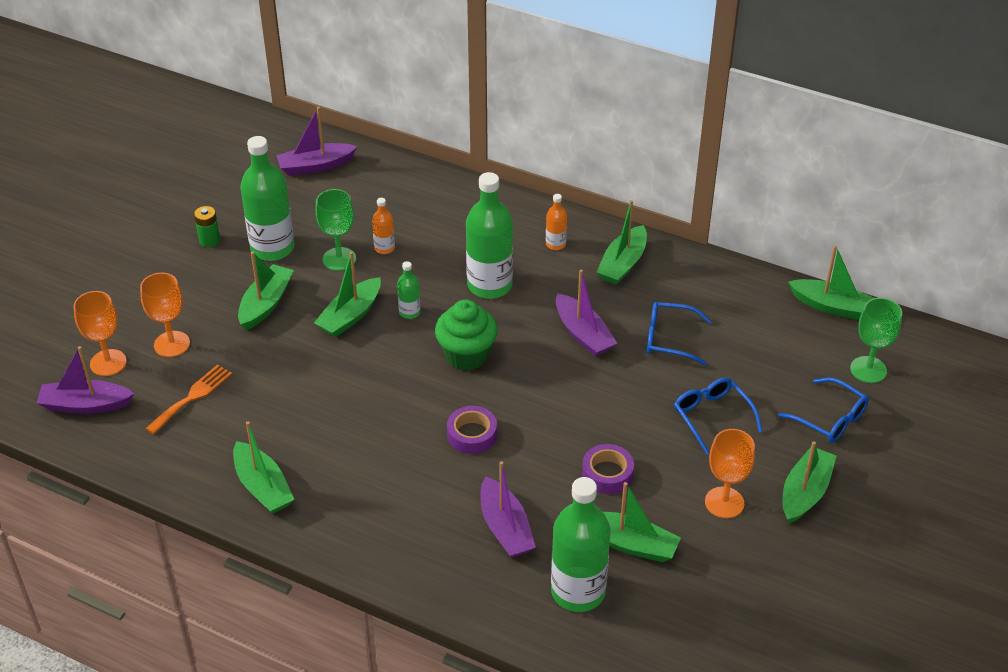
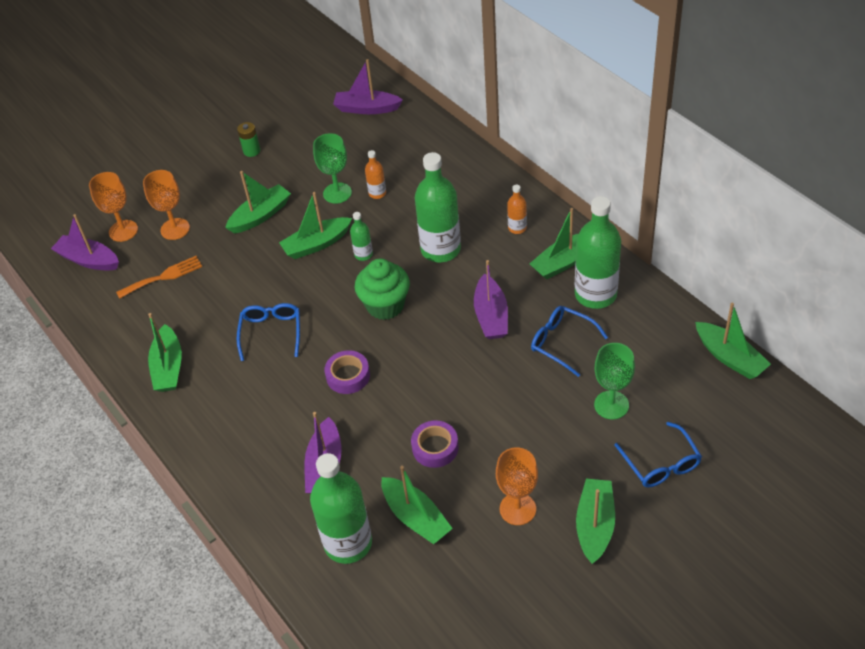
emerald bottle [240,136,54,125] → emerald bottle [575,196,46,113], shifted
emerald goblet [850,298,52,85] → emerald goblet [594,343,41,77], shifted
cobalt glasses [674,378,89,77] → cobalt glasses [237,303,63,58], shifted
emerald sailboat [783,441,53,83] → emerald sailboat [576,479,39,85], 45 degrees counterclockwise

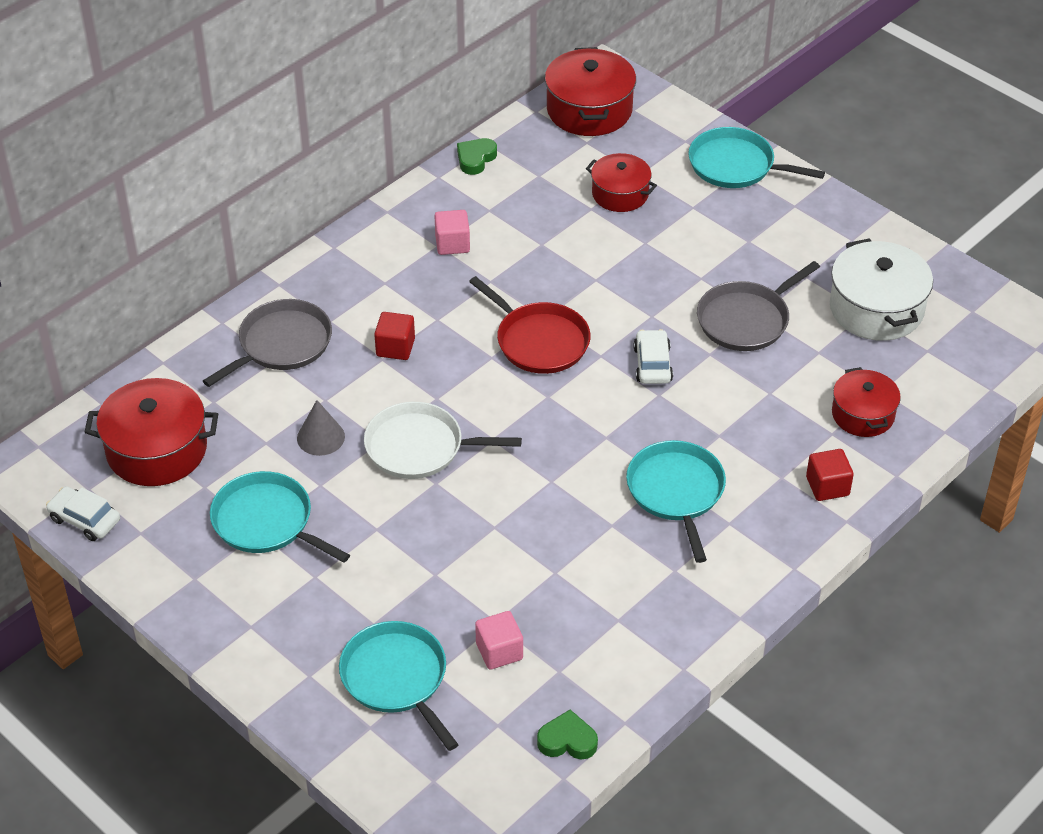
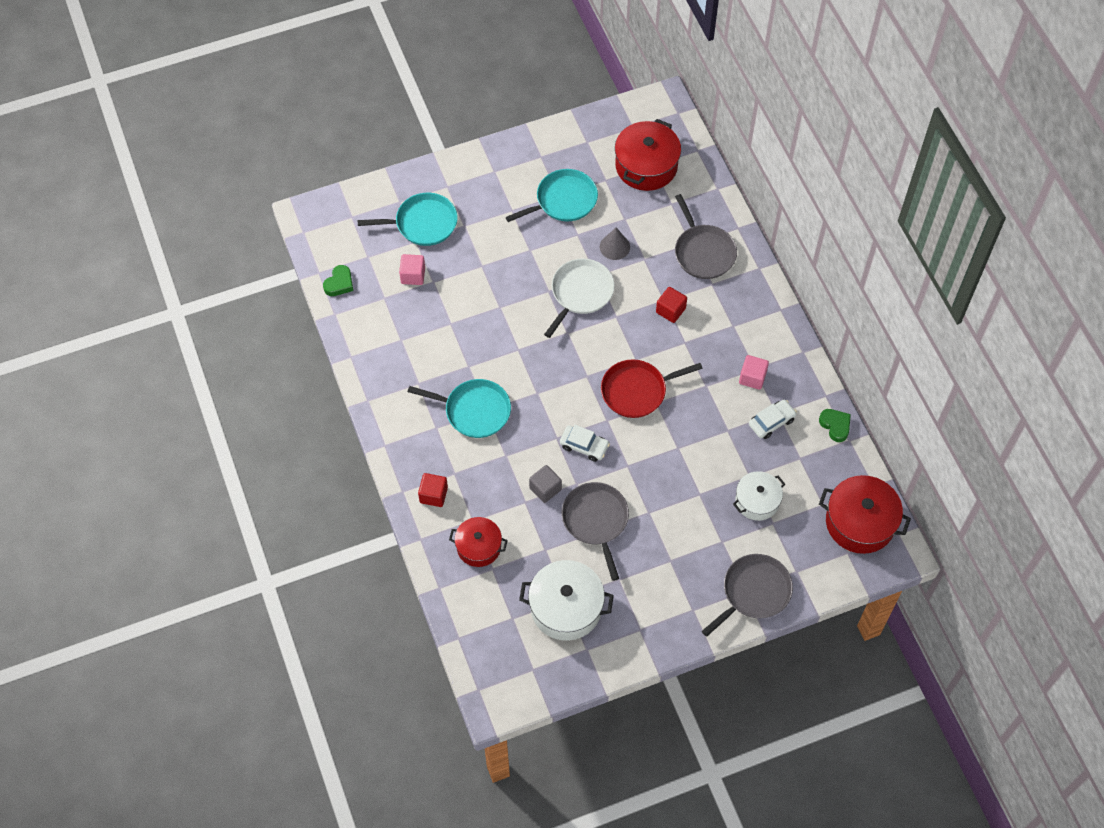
teal frying pan [688,127,137,61] → ash-grey frying pan [702,554,91,83]
crimson pot [586,153,71,59] → pure white pot [733,471,52,50]
pure white toy car [46,486,74,55] → pure white toy car [749,399,48,40], shifted
- → ash-grey cube [529,465,33,38]

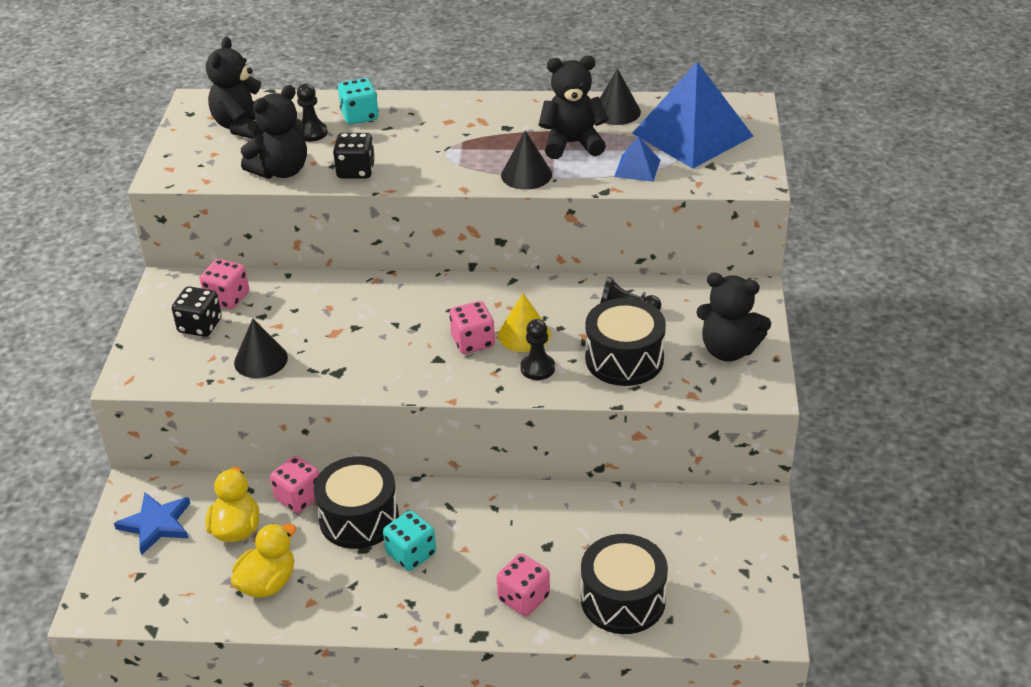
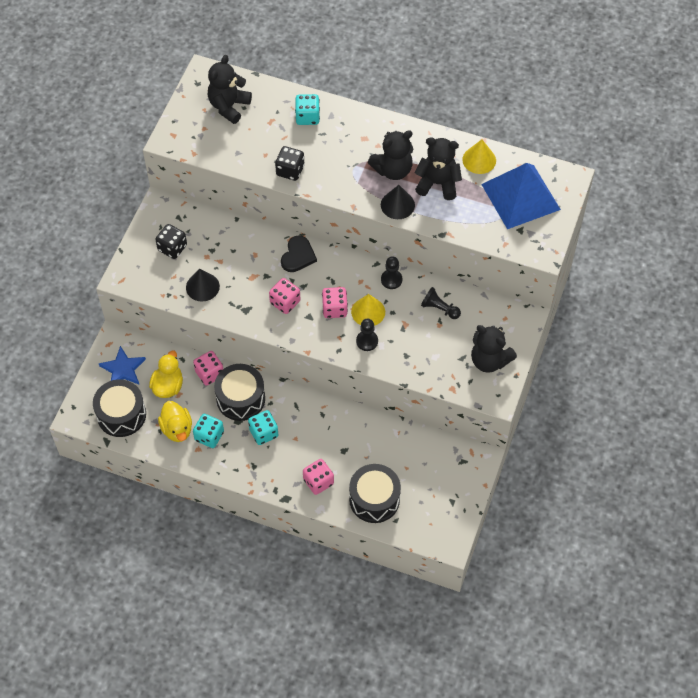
black solid cone [600,69,41,56] → yellow solid cone [462,139,34,35]
black game pawn [297,83,31,59] → black game pawn [381,256,22,33], shifted
black teddy bear [241,85,66,94] → black teddy bear [368,130,45,50], shifted
cobalt pyramid [614,136,46,46] → -
pink dice [200,259,49,50] → pink dice [269,278,32,36], shifted
black drum [585,298,81,88] → black drum [93,379,53,58], shifted
yellow duck [231,524,65,74] → yellow duck [158,401,34,41], 105 degrees clockwise
- → black love heart [281,235,36,37]
- → teal dice [193,414,31,34]

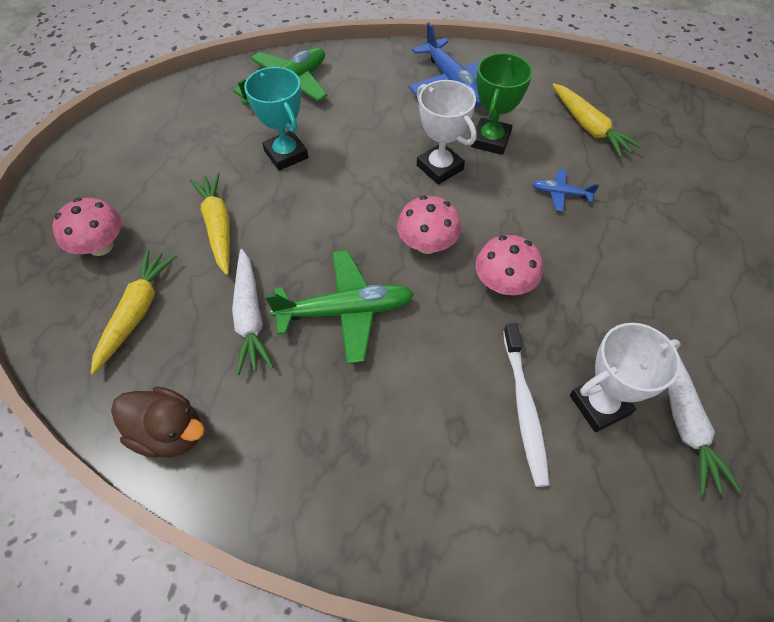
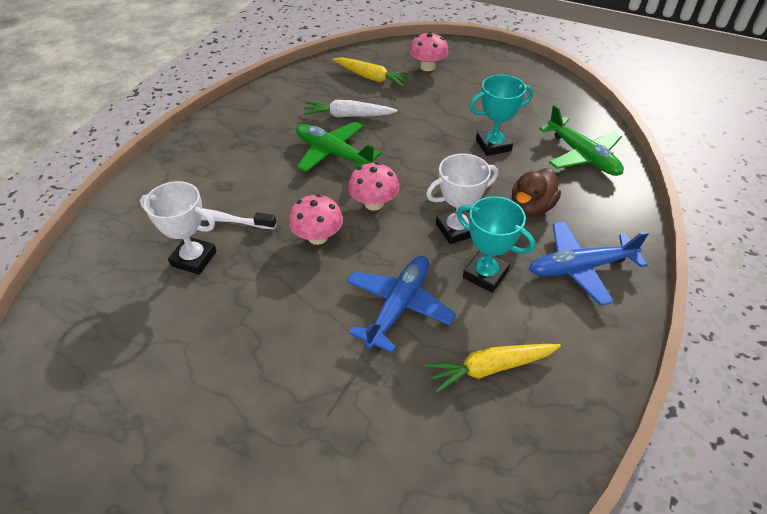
emerald trophy [471,53,62,102] → teal trophy [456,196,79,97]
cobalt plane [532,169,67,43] → cobalt plane [347,256,109,97], x2.00
yellow root vegetable [190,172,40,103] → -
emerald plane [265,250,149,114] → emerald plane [296,122,85,50], 120 degrees clockwise
pure white trophy [570,323,111,109] → pure white trophy [140,181,77,94], 60 degrees counterclockwise
pure white root vegetable [668,356,74,139] → -
brown duck [111,386,94,72] → brown duck [511,168,50,49], shifted

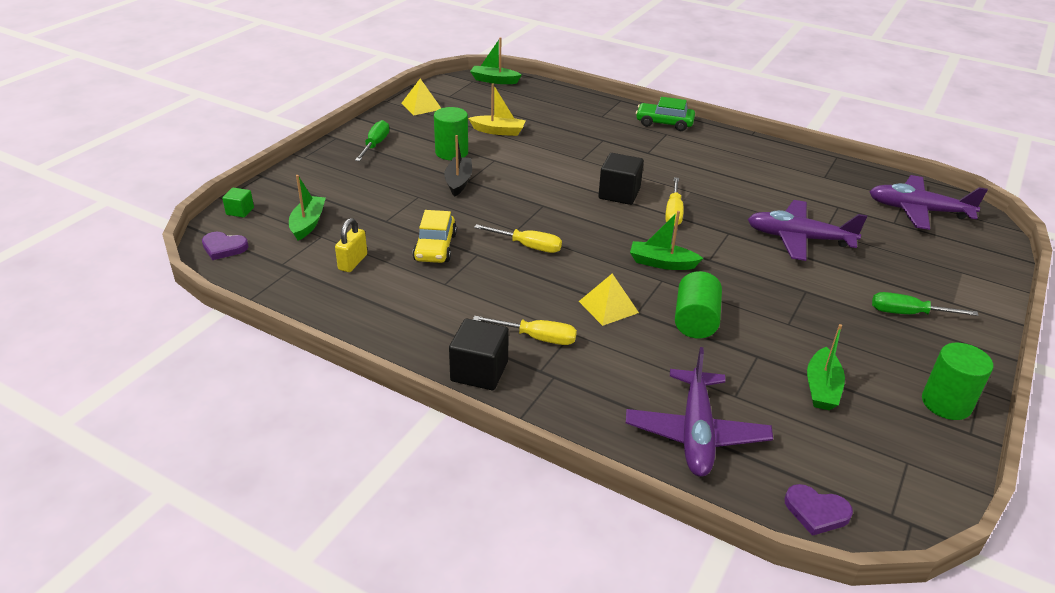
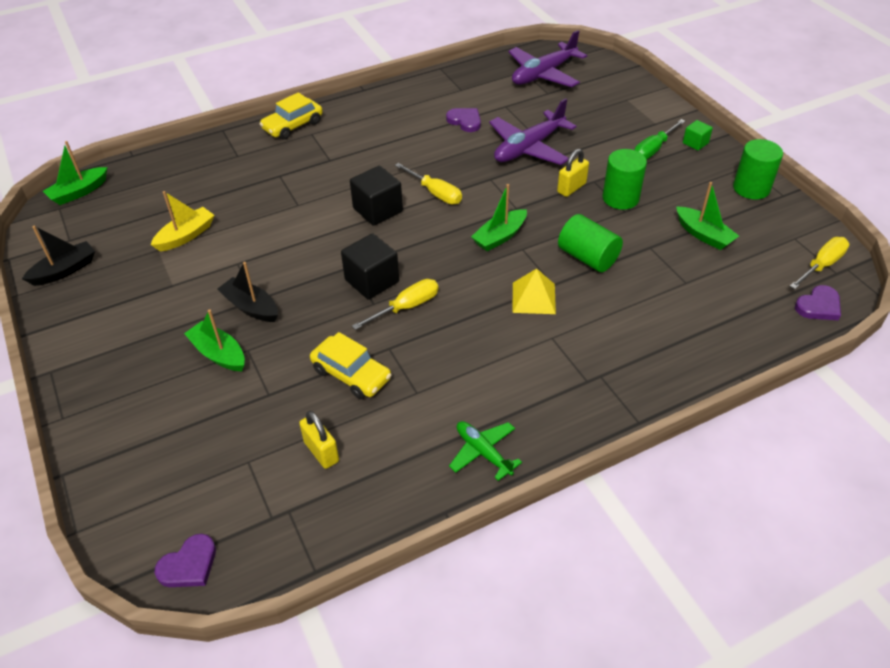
yellow pyramid [402,79,39,37] → black sailboat [22,226,73,60]
emerald toy car [636,97,59,34] → yellow toy car [260,92,63,48]
emerald cylinder shape [434,107,34,53] → emerald cylinder shape [602,149,45,61], shifted
emerald screwdriver [355,120,34,41] → -
emerald sailboat [289,175,37,66] → emerald sailboat [184,309,61,62], shifted
emerald cube [222,188,32,30] → emerald cube [683,120,30,31], shifted
yellow screwdriver [473,316,104,29] → yellow screwdriver [790,237,59,52], shifted
black cube [449,319,60,71] → black cube [341,233,58,67], shifted
royal purple plane [626,347,147,130] → -
- → royal purple love heart [446,108,35,24]
- → yellow small lock [557,149,32,48]
- → emerald plane [449,421,73,60]

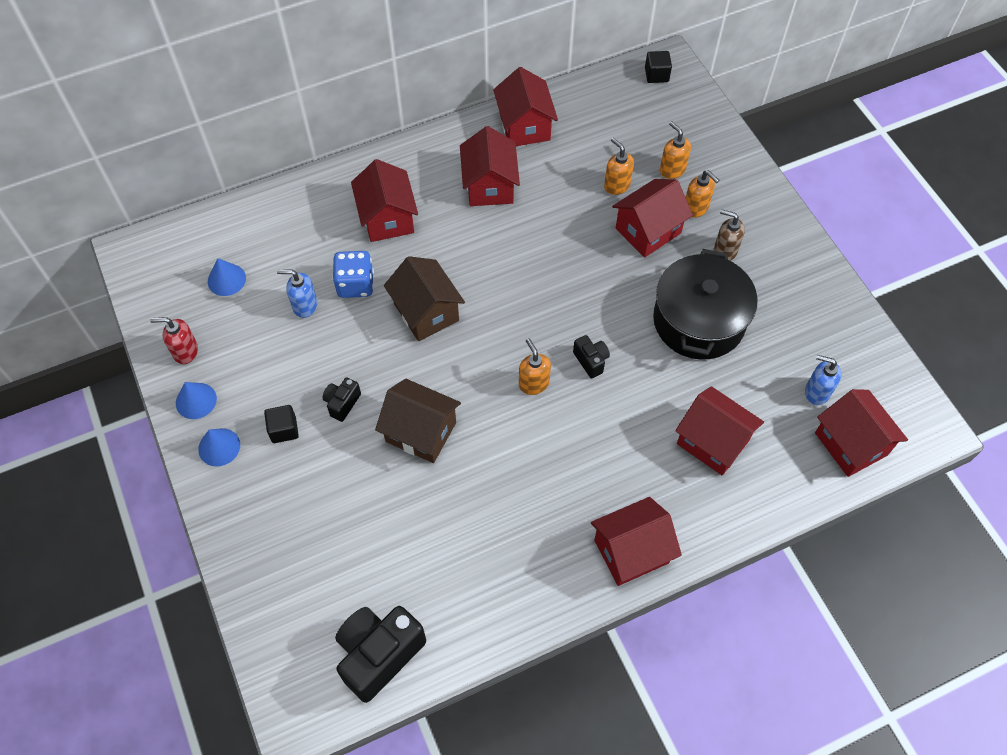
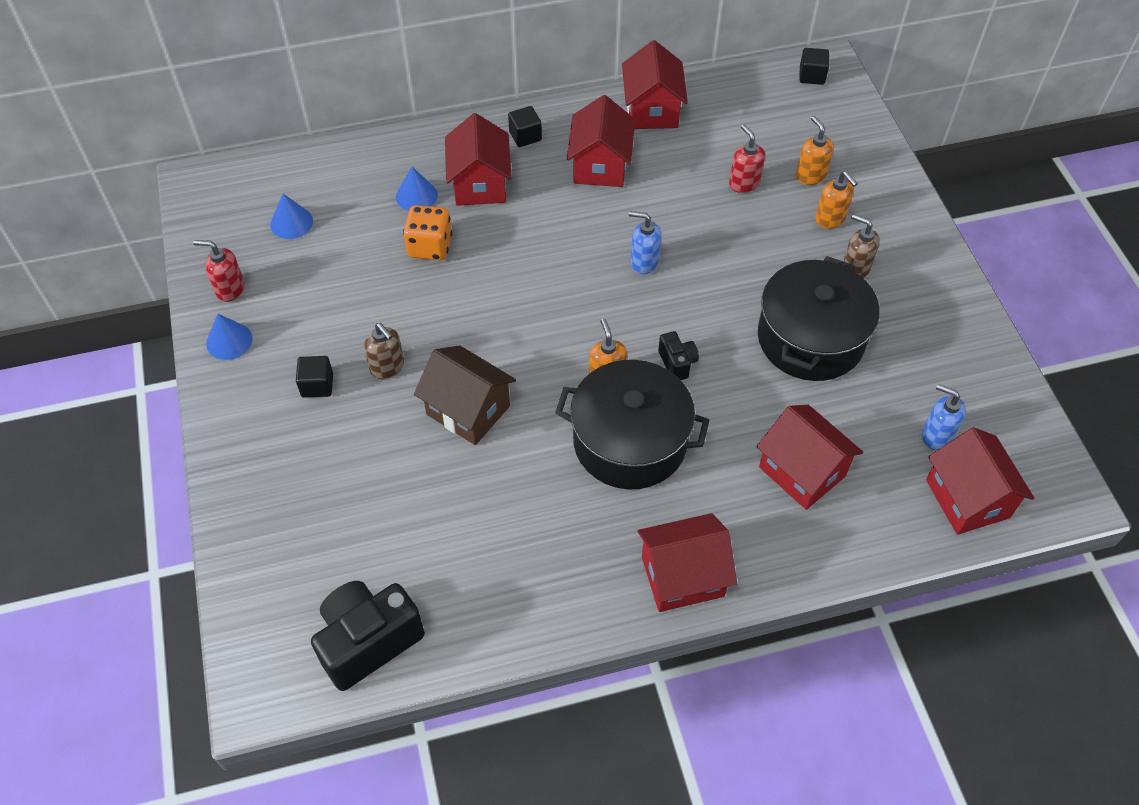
bright orange pump bottle [604,138,30,57] → crimson pump bottle [729,124,36,69]
crimson toy house [612,179,81,78] → -
cobalt dice [332,251,42,47] → bright orange dice [403,205,49,55]
brown toy house [384,256,81,85] → -
cobalt pump bottle [277,269,40,49] → cobalt pump bottle [629,211,32,63], shifted
black camera [323,377,38,45] → brown pump bottle [364,323,40,56]
cobalt solid cone [198,428,42,39] → cobalt solid cone [396,167,42,44], shifted
- → black cube [508,106,34,41]
- → black pot [555,360,154,129]

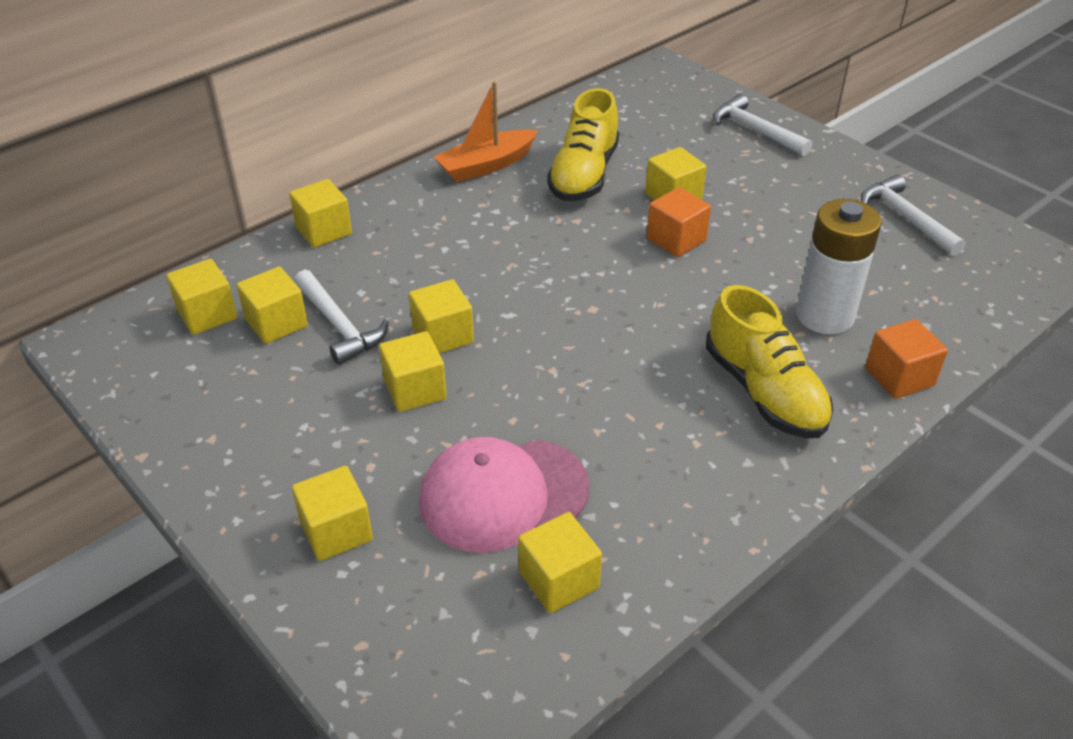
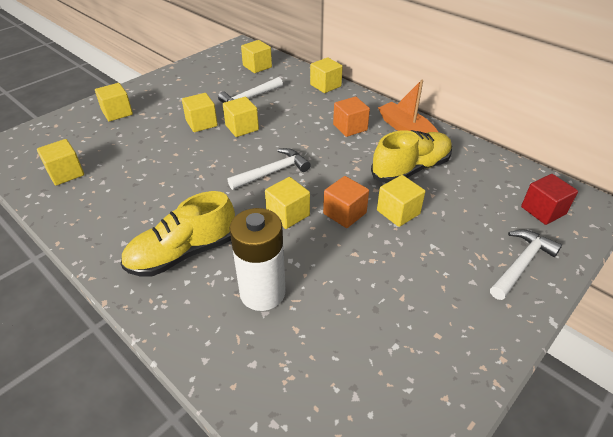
yellow sneaker [547,88,72,113] → yellow sneaker [371,130,81,53], 135 degrees clockwise
pure white carpenter's hammer [861,175,104,81] → pure white carpenter's hammer [228,148,82,42], shifted
yellow cube [237,266,71,78] → yellow cube [265,177,45,52], shifted
bright orange cube [865,319,83,80] → bright orange cube [333,97,37,40], shifted
pink cap [419,437,171,116] → -
- → crimson cube [521,174,57,51]

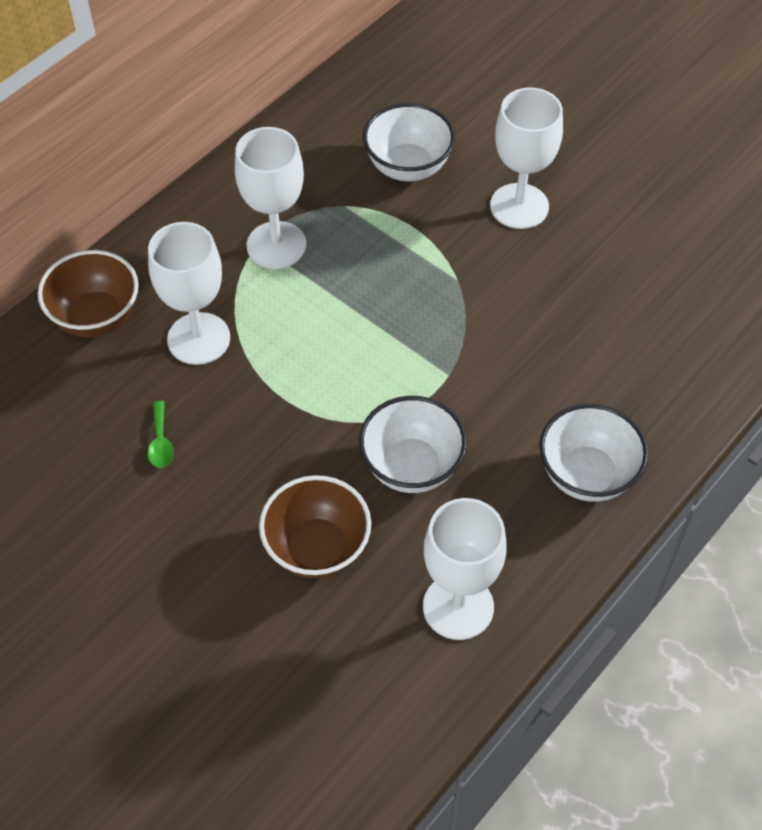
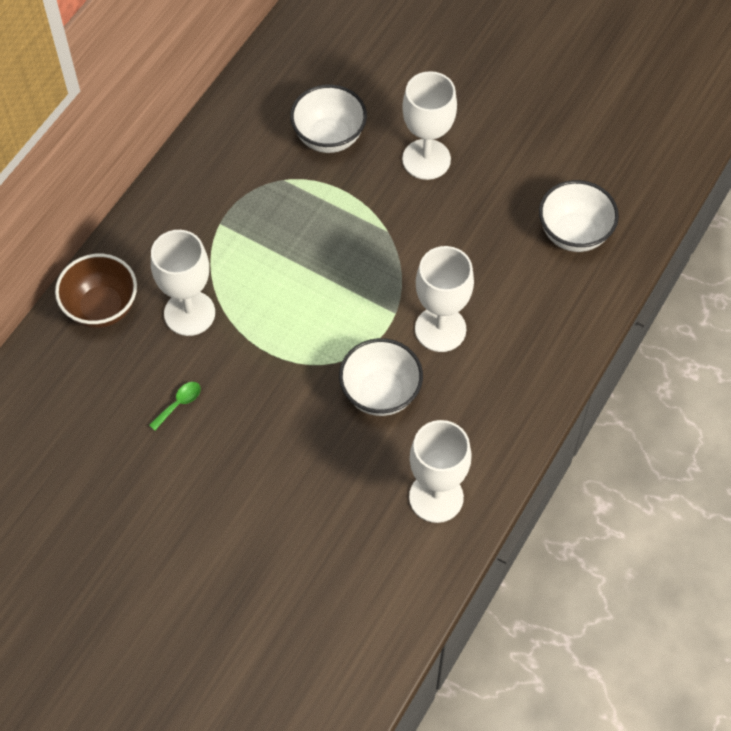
pure white goblet [235,127,72,142] → pure white goblet [415,246,59,106], shifted
emerald tablespoon [148,401,26,67] → emerald tablespoon [149,382,52,48], 120 degrees counterclockwise
pure white serving bowl [539,404,109,98] → pure white serving bowl [539,180,80,72], shifted
brown serving bowl [259,475,112,104] → -

